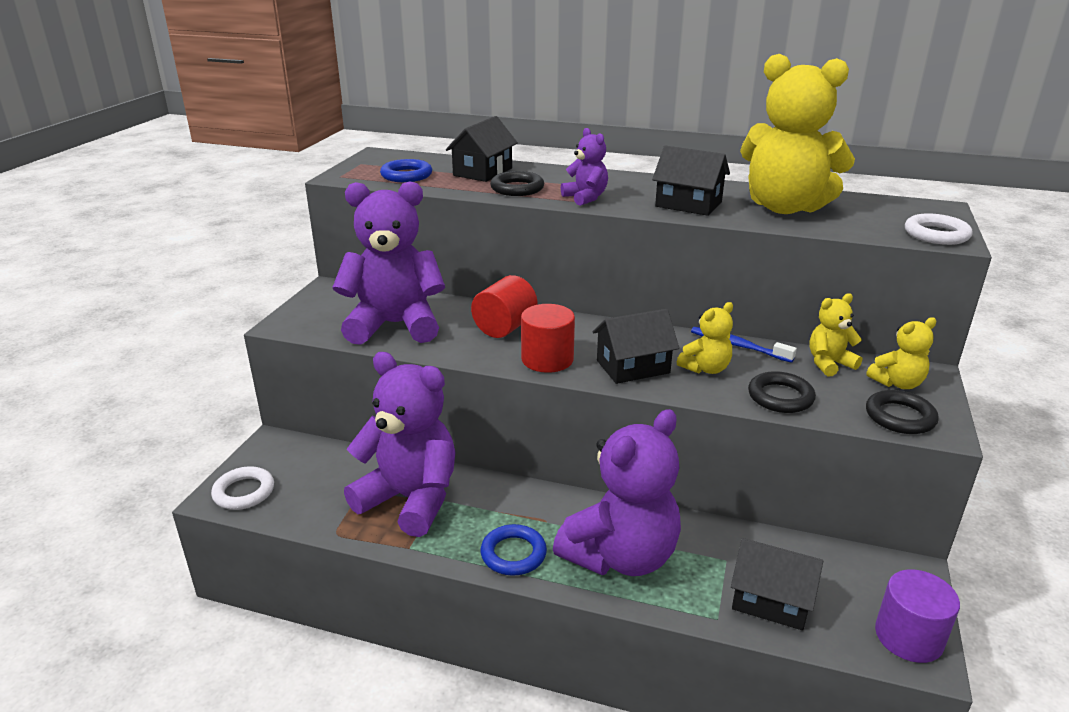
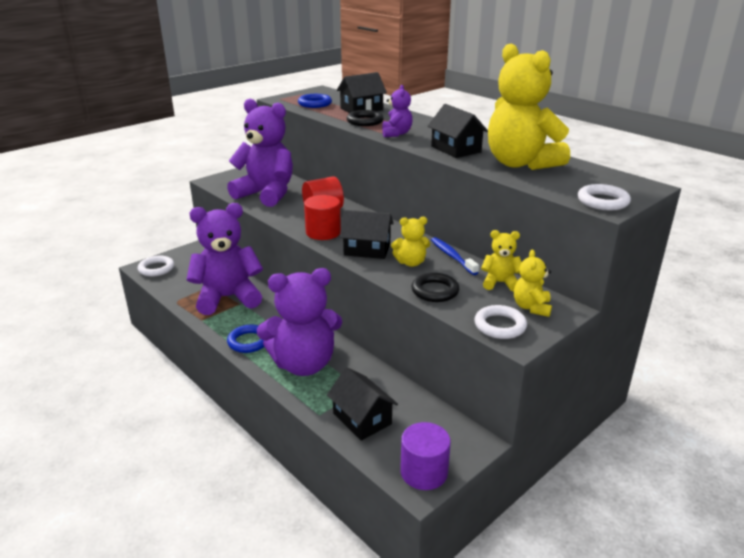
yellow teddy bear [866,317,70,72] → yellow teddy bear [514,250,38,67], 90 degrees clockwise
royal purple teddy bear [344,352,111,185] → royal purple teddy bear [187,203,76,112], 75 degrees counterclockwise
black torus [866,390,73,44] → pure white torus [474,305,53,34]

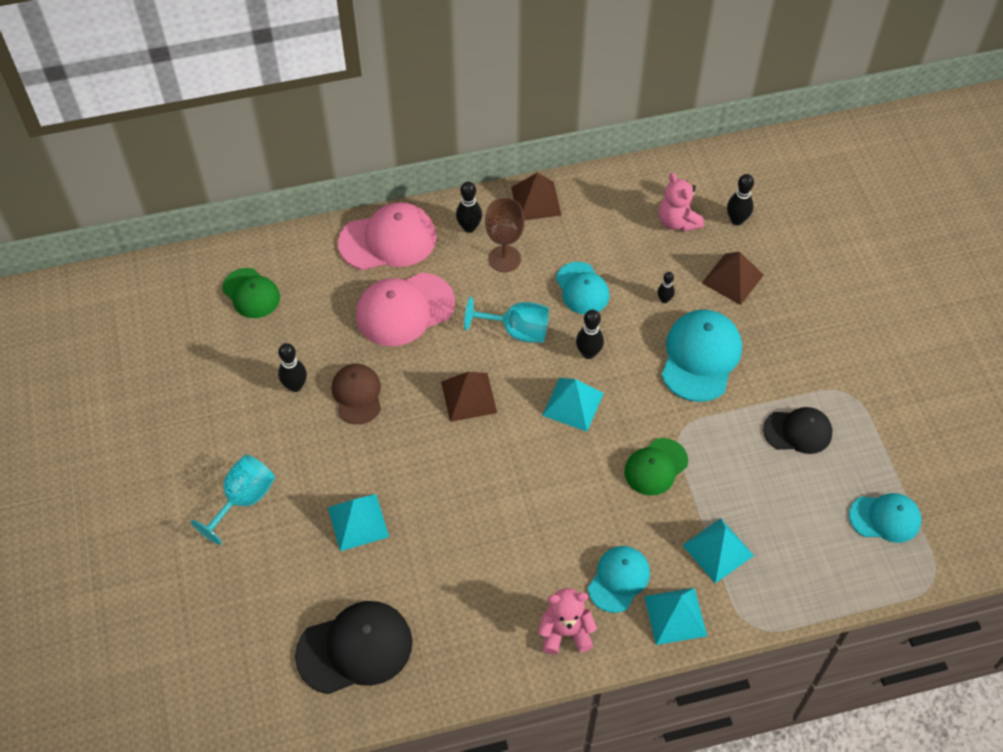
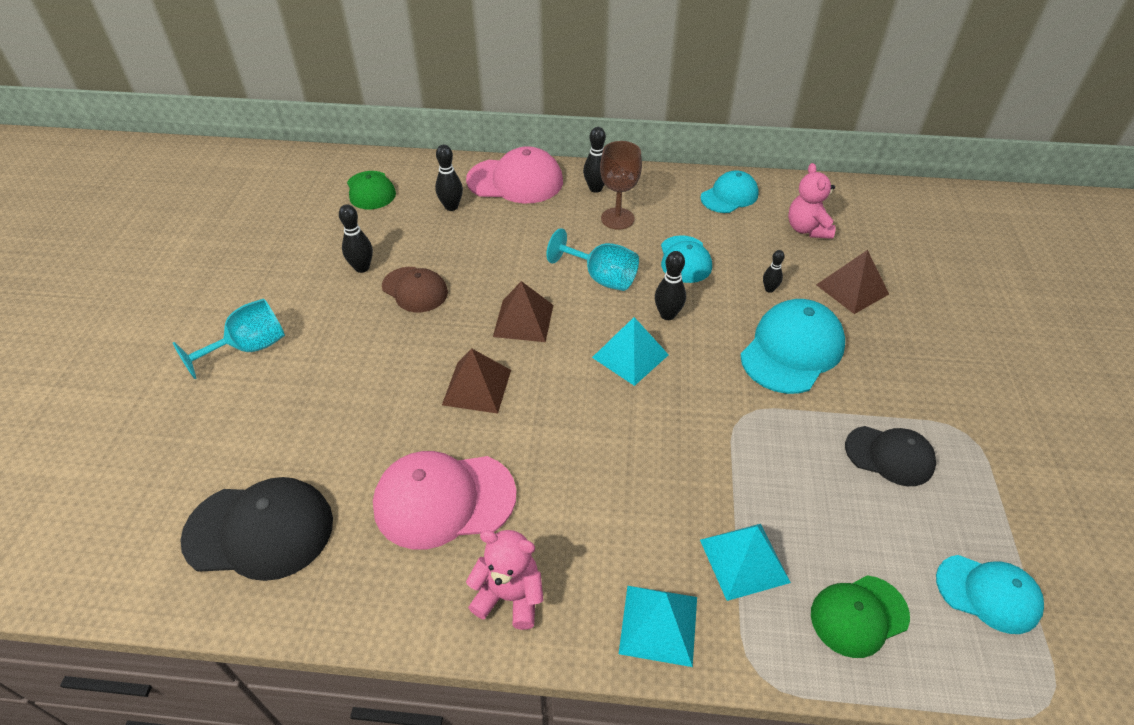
brown pyramid [511,173,51,47] → brown pyramid [442,348,69,66], shifted
black skittle [727,174,27,51] → black skittle [435,145,28,66], shifted
pink cap [356,273,99,73] → pink cap [373,451,143,98], shifted
brown cap [332,364,49,60] → brown cap [382,267,66,45], 120 degrees clockwise
emerald cap [624,438,64,58] → emerald cap [811,575,99,83], shifted
teal pyramid [328,494,61,57] → -
teal cap [588,546,62,67] → teal cap [700,171,59,42], shifted

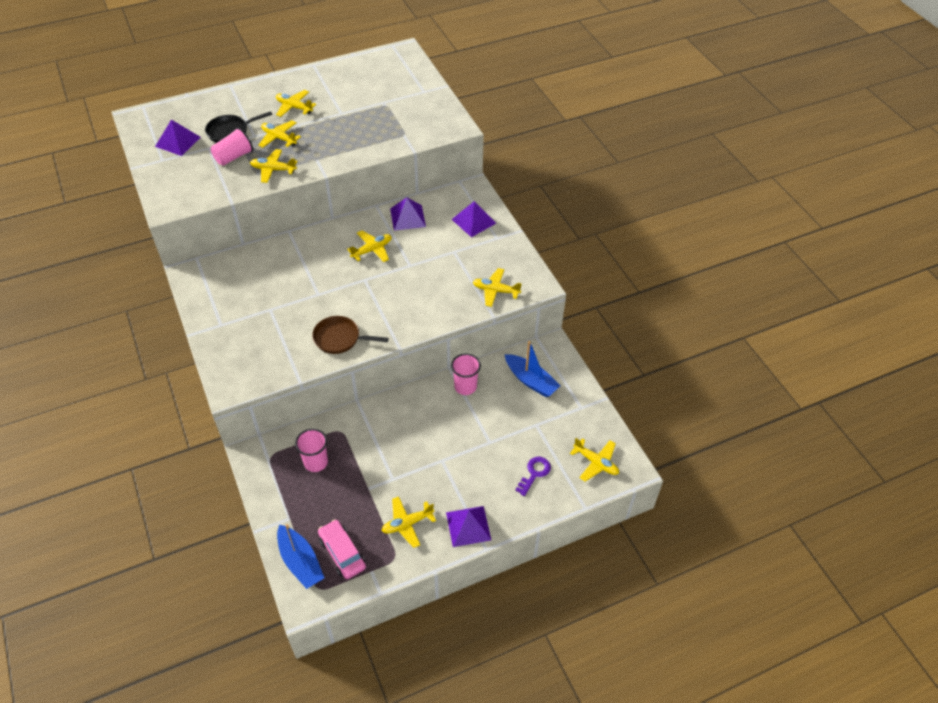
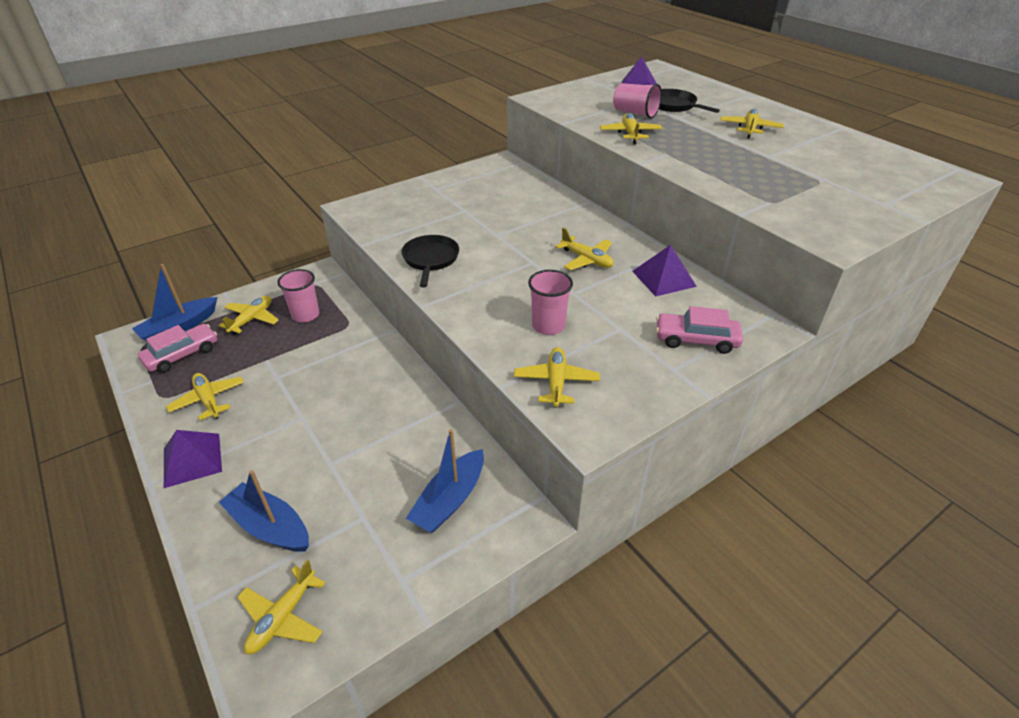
yellow plane [258,120,43,28] → yellow plane [219,296,60,39], shifted
royal purple pyramid [451,201,45,36] → pink toy car [656,306,87,48]
brown frying pan [312,316,77,38] → black frying pan [401,235,58,53]
pink beaker [451,353,30,42] → pink beaker [528,270,45,65], shifted
royal purple latchkey [515,457,36,39] → cobalt sailboat [219,470,90,82]

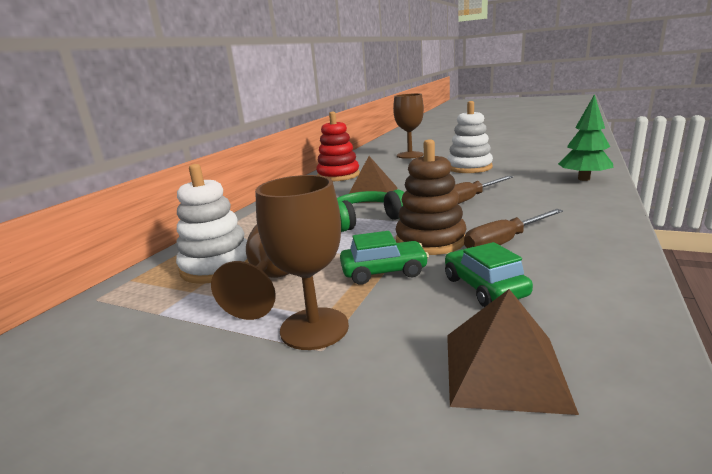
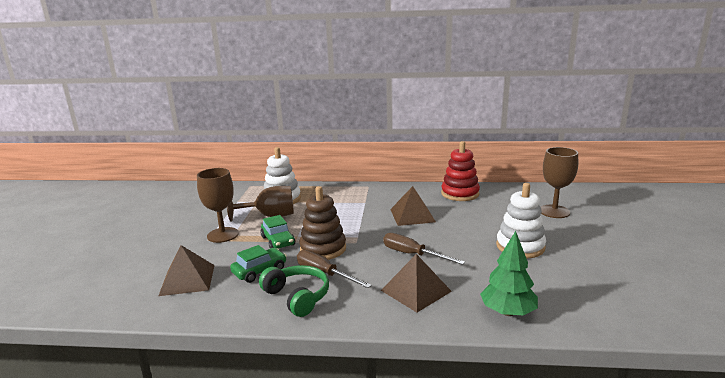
emerald over-ear headphones [337,189,67,43] → emerald over-ear headphones [259,265,70,52], shifted
- → brown pyramid [381,254,71,58]

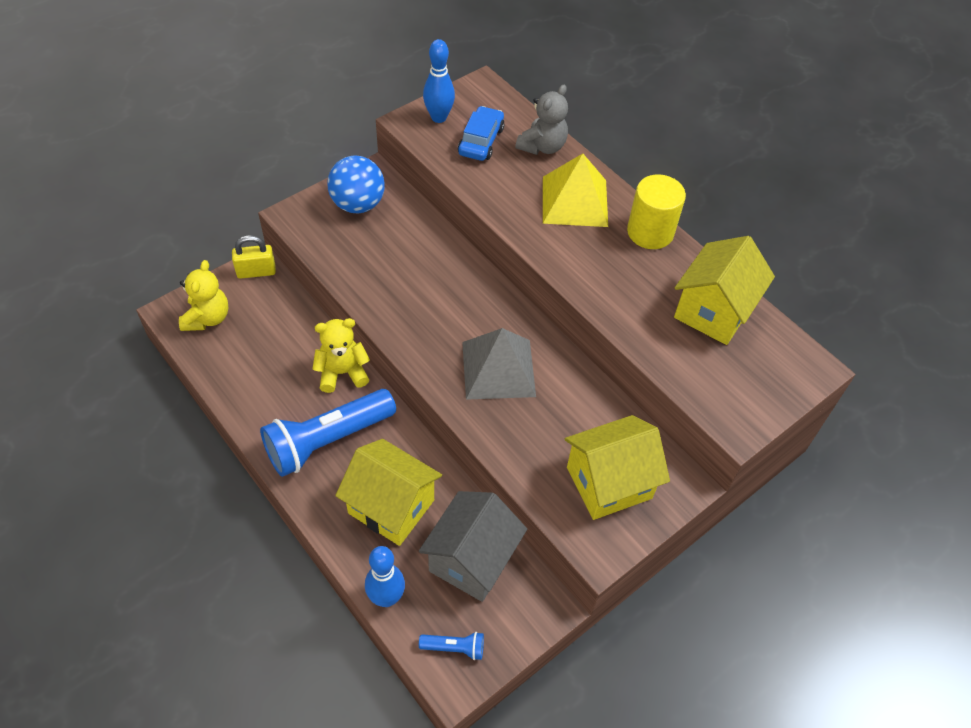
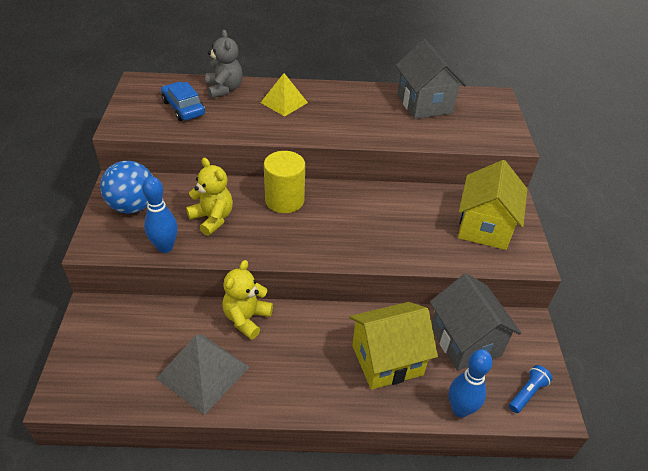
cobalt skittle [423,39,32,84] → cobalt skittle [142,176,36,77], shifted
yellow pyramid [543,154,65,73] → yellow pyramid [260,73,48,43], x0.67
yellow cylinder shape [627,174,59,75] → yellow cylinder shape [264,151,41,62], shifted
yellow small lock [232,235,44,44] → -
yellow toy house [674,236,101,109] → ash-grey toy house [395,39,71,80]
yellow teddy bear [179,260,50,71] → yellow teddy bear [186,158,47,78], shifted
ash-grey pyramid [462,328,74,72] → ash-grey pyramid [156,335,93,80], shifted
cobalt flashlight [260,389,136,88] → -

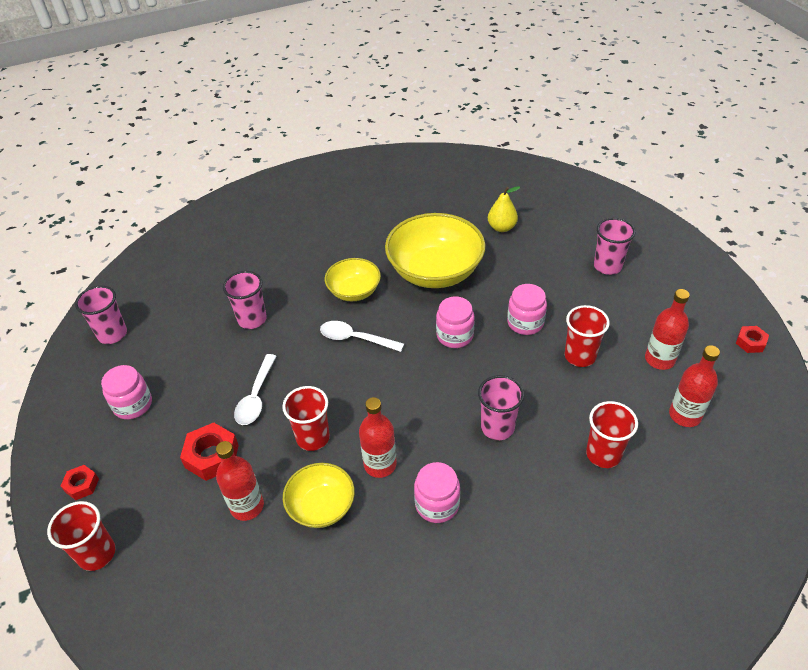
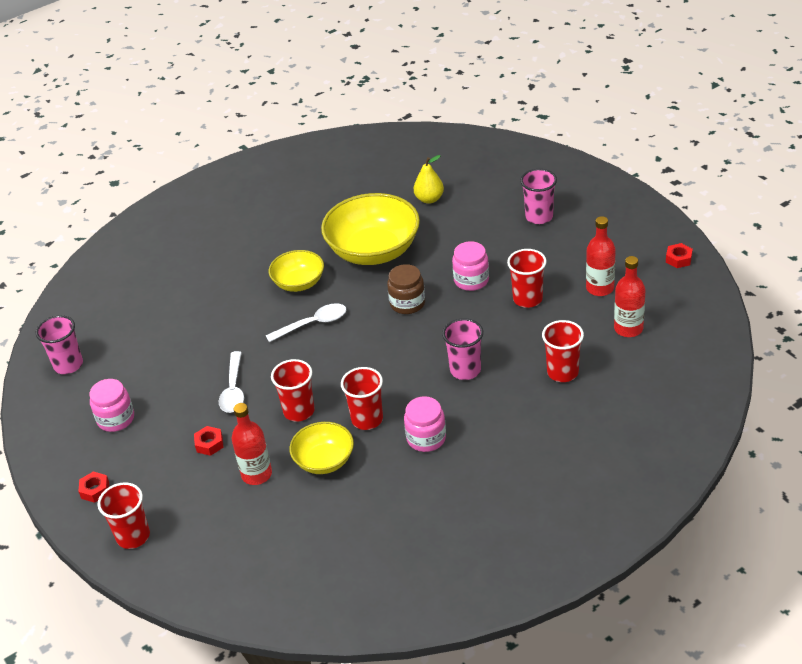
pink beaker [223,271,44,58] → -
pink jar [436,297,38,51] → brown jar [387,264,38,50]
pure white tablespoon [320,321,84,31] → pure white tablespoon [266,303,80,39], 150 degrees clockwise
crimson bottle [359,397,38,81] → crimson beaker [341,367,42,63]
crimson hexagon nut [180,422,59,59] → crimson hexagon nut [194,426,30,30], x0.59

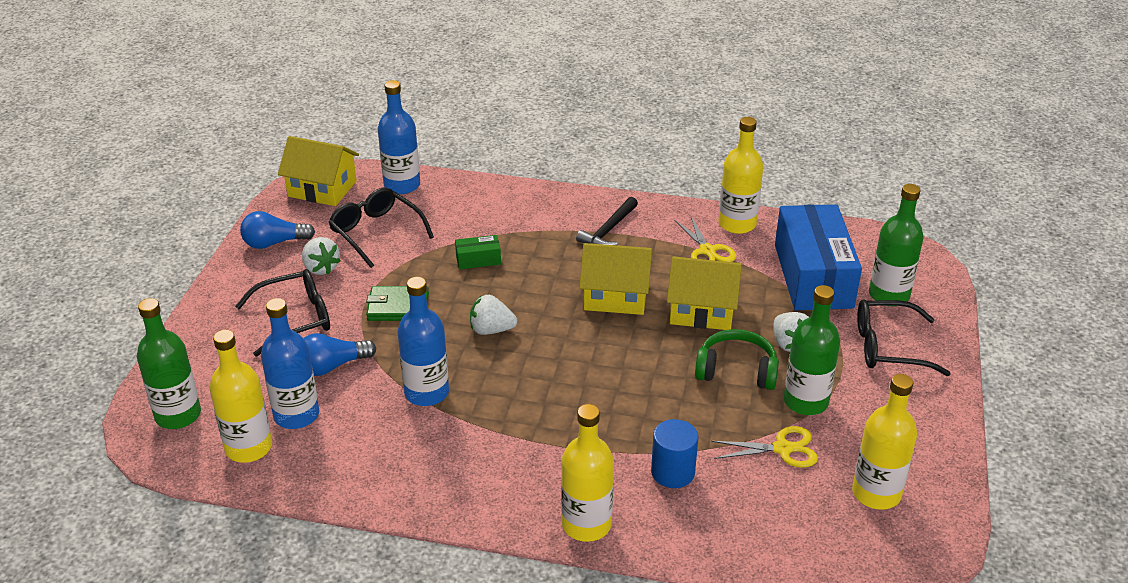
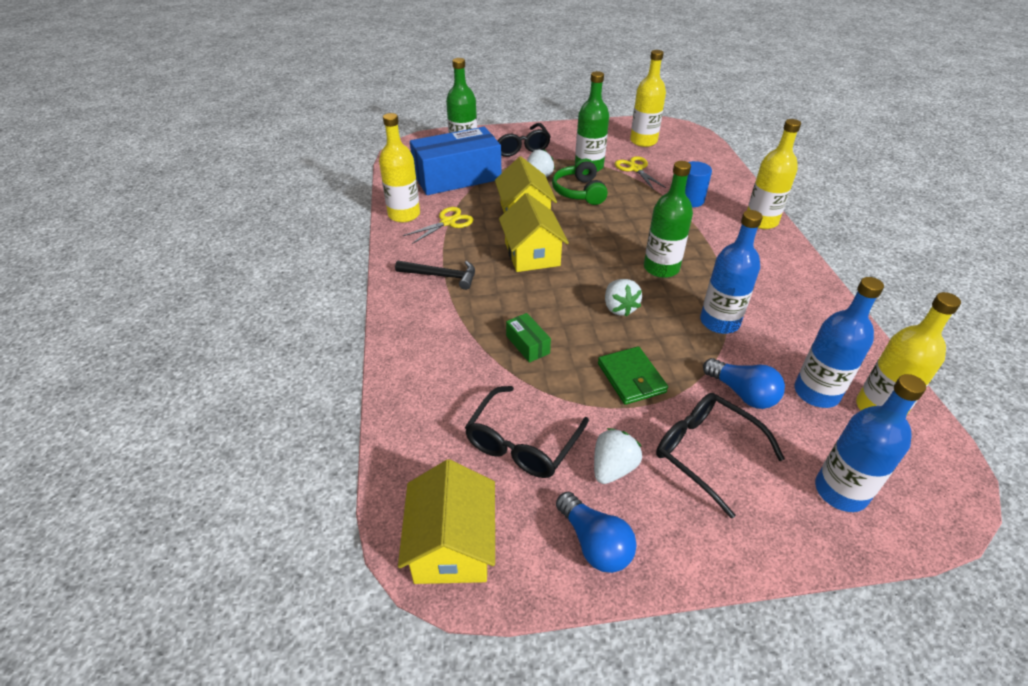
cobalt bottle [378,80,42,114] → cobalt bottle [815,374,111,138], shifted
emerald bottle [137,298,64,131] → emerald bottle [644,161,49,117], shifted

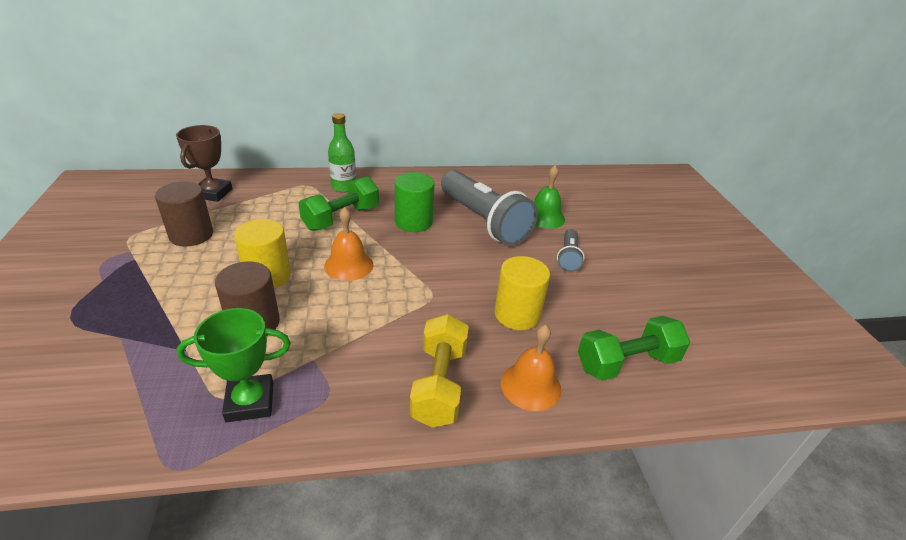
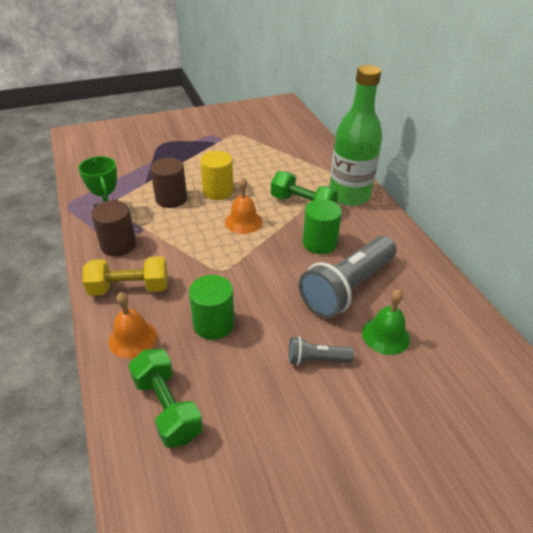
emerald bottle [328,113,28,79] → emerald bottle [329,65,53,141], x1.92
brown trophy [176,125,57,77] → -
brown cylinder shape [155,181,58,66] → brown cylinder shape [91,200,45,56], shifted
yellow cylinder shape [494,256,56,74] → emerald cylinder shape [189,275,45,65]

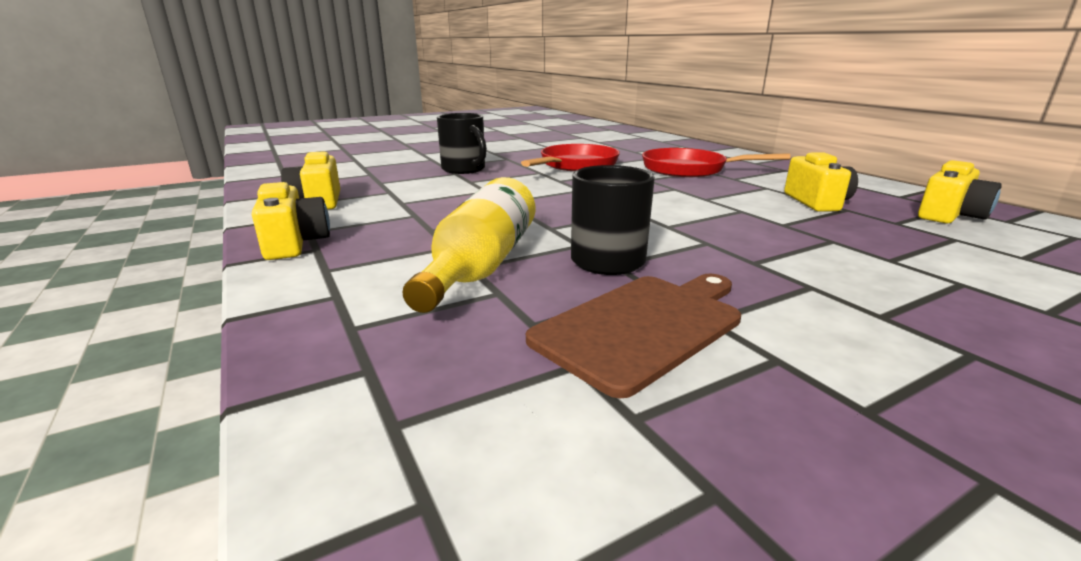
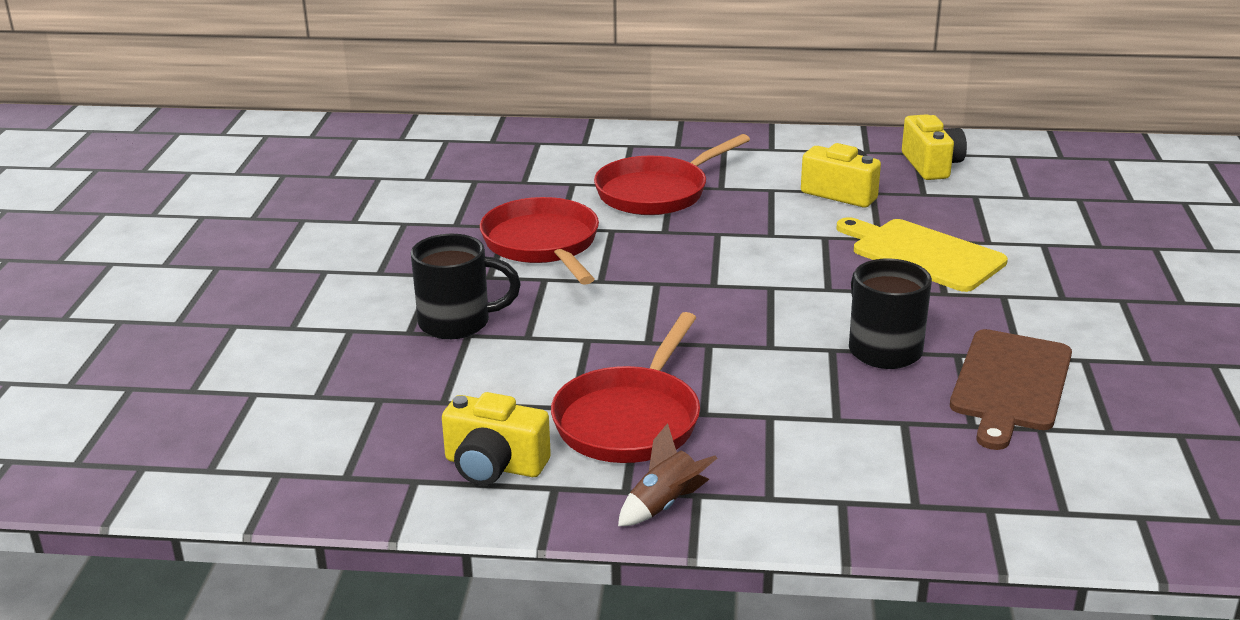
yellow bottle [402,177,133,136] → -
yellow camera [252,182,78,78] → brown toy rocket [618,423,99,103]
brown chopping board [526,274,215,124] → brown chopping board [950,329,122,121], 150 degrees counterclockwise
- → yellow chopping board [837,217,171,75]
- → crimson frying pan [551,312,149,151]

